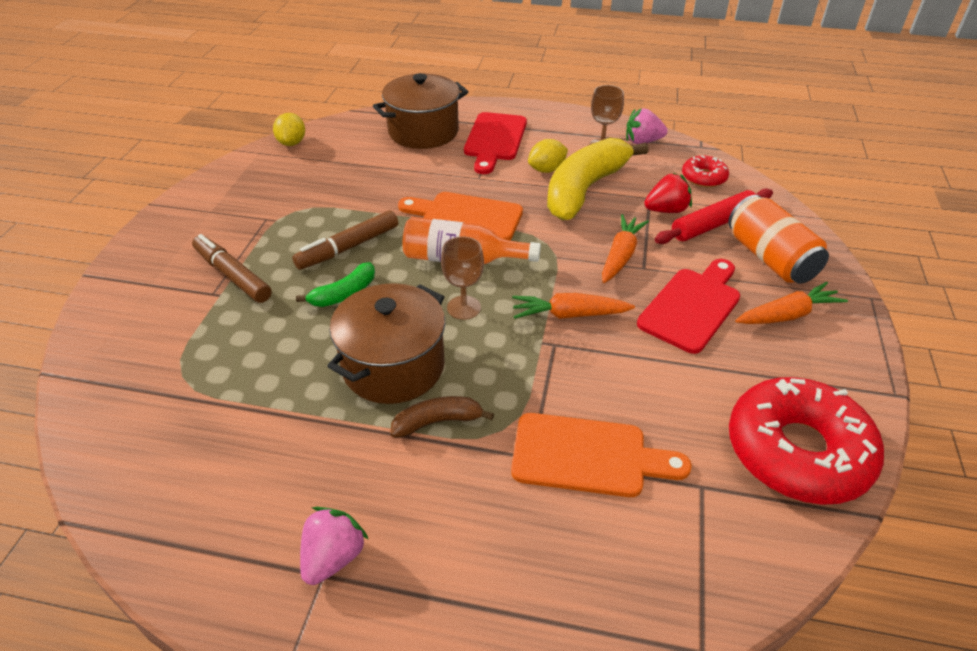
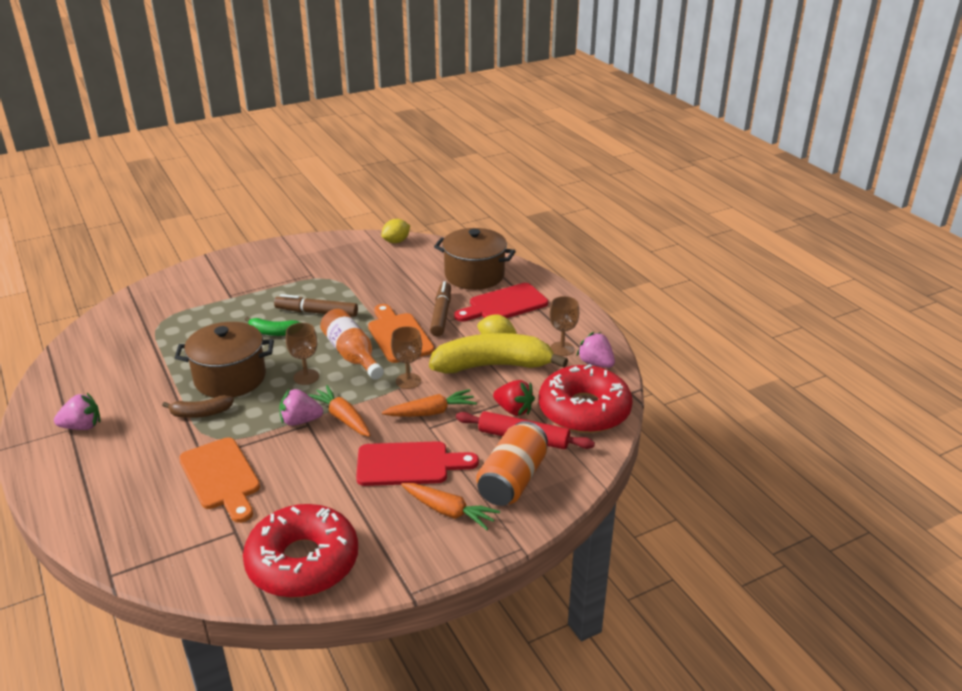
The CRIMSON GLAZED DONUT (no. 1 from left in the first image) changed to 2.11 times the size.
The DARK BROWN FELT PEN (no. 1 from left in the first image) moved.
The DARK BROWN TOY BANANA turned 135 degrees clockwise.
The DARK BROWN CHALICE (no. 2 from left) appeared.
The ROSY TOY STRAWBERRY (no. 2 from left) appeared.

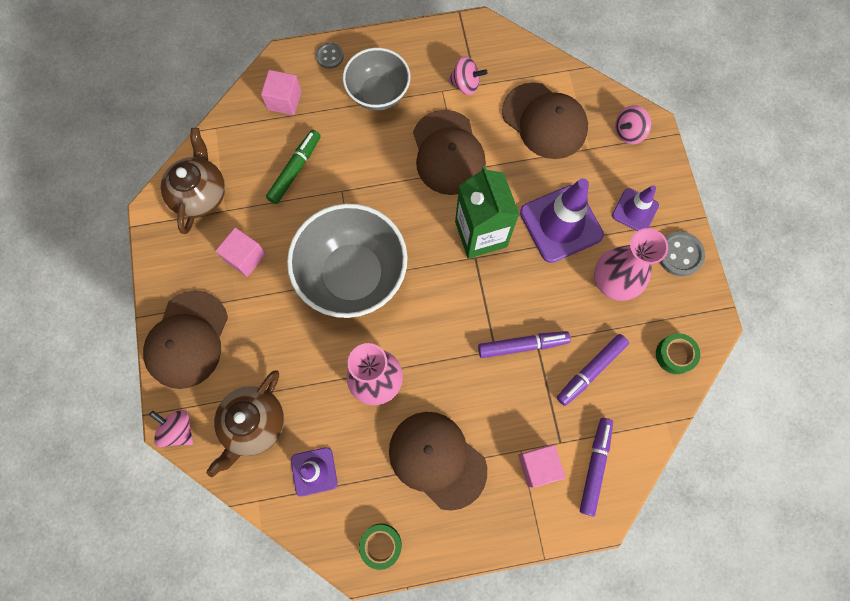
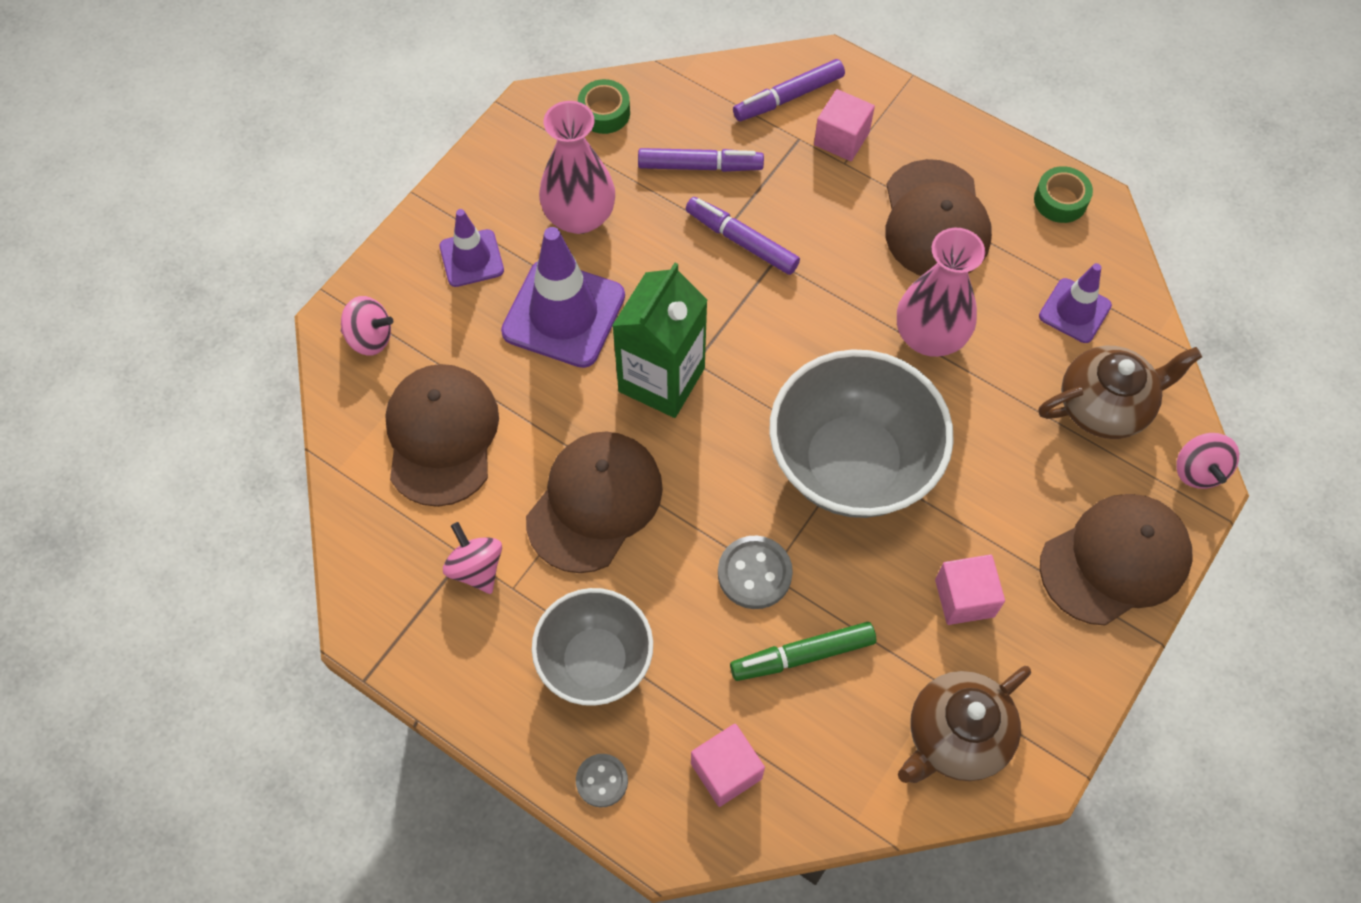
The GREY BUTTON (no. 2 from left) moved.

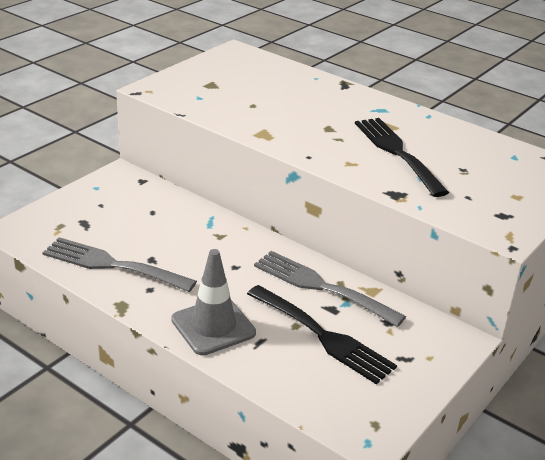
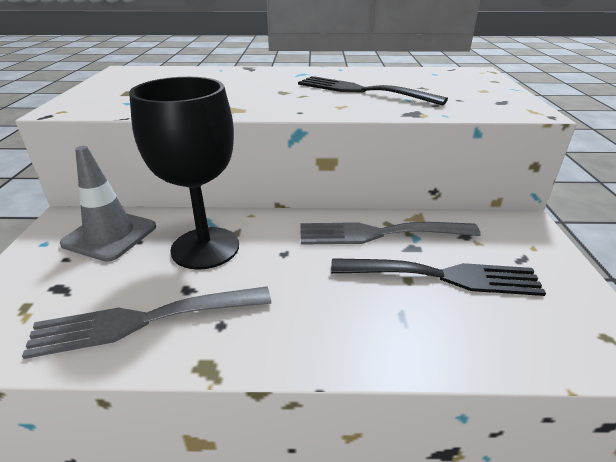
The GREY TRAFFIC CONE moved.
The EBONY CHALICE appeared.

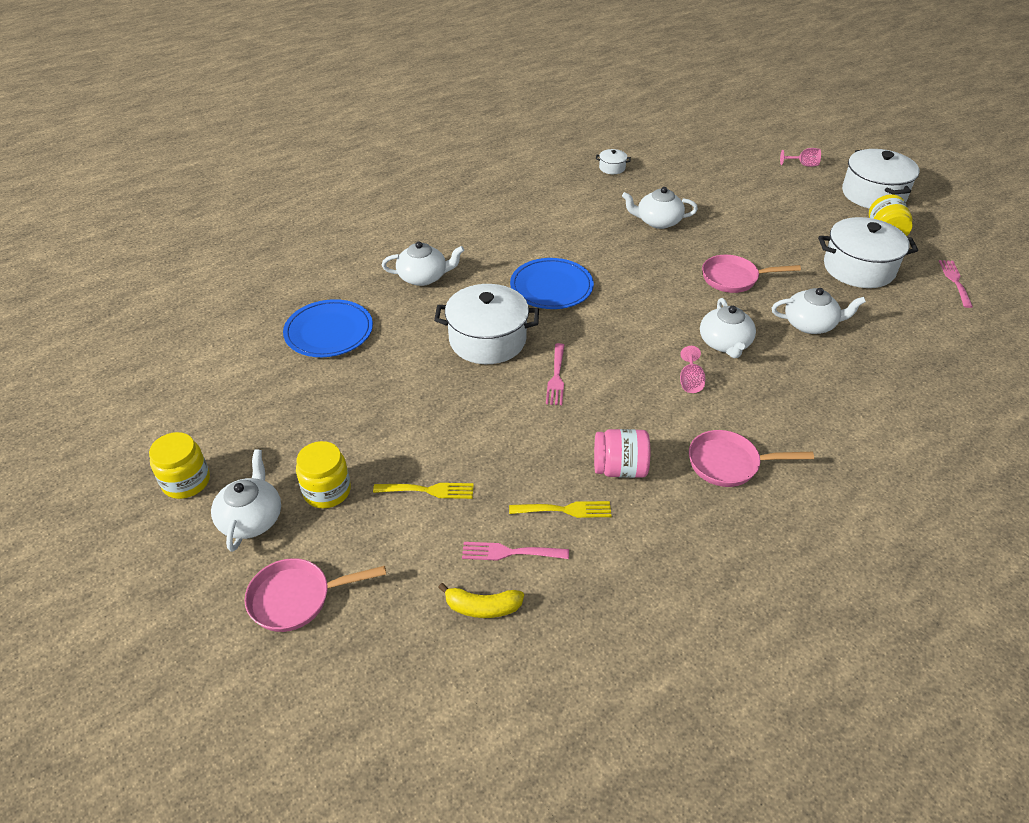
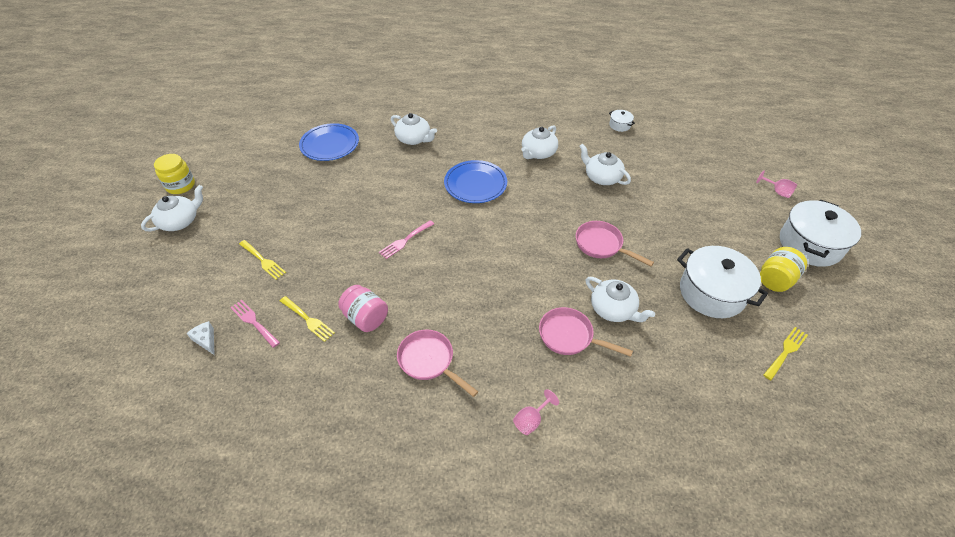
The ROSY DINNER FORK (no. 3 from left) became the BRIGHT YELLOW DINNER FORK (no. 3 from left).
The SNOW-WHITE POT (no. 1 from left) disappeared.
The SNOW-WHITE TEA POT (no. 4 from left in the first image) moved.
The ROSY CHALICE (no. 1 from left) moved.
The BRIGHT YELLOW PRESERVE JAR (no. 2 from left) disappeared.
The ROSY SKILLET (no. 1 from left in the first image) moved.
The BRIGHT YELLOW TOY BANANA was replaced by the SNOW-WHITE CHEESE.

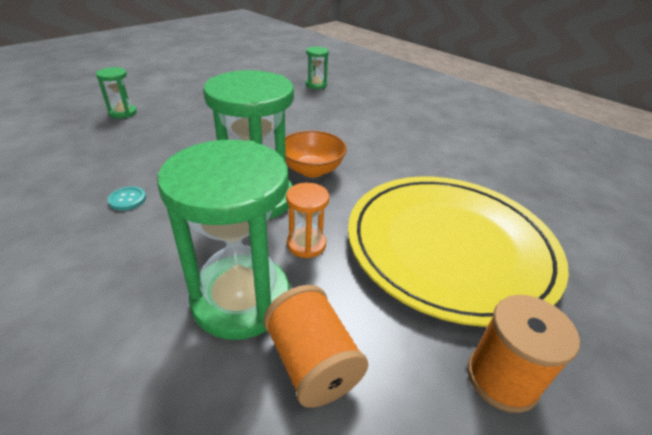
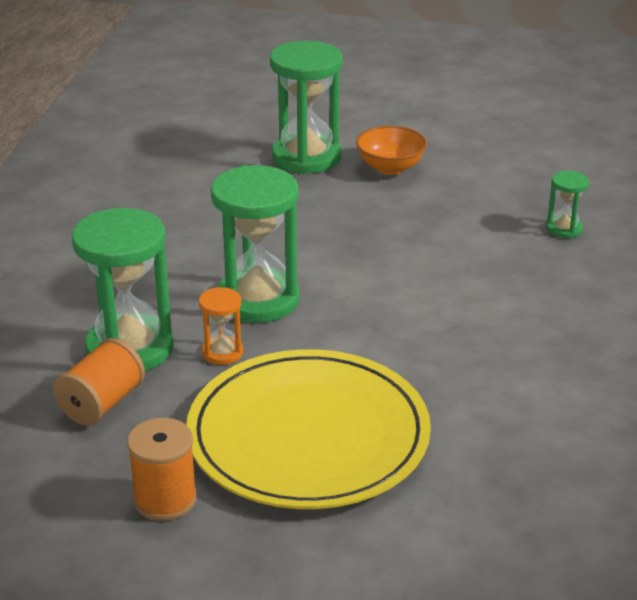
The GREEN SAND TIMER (no. 1 from left in the first image) changed to 2.12 times the size.
The ORANGE SERVING BOWL moved.
The TEAL BUTTON disappeared.

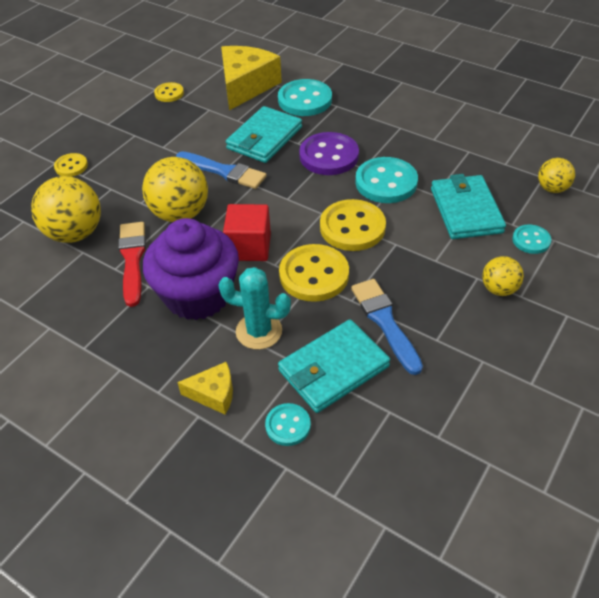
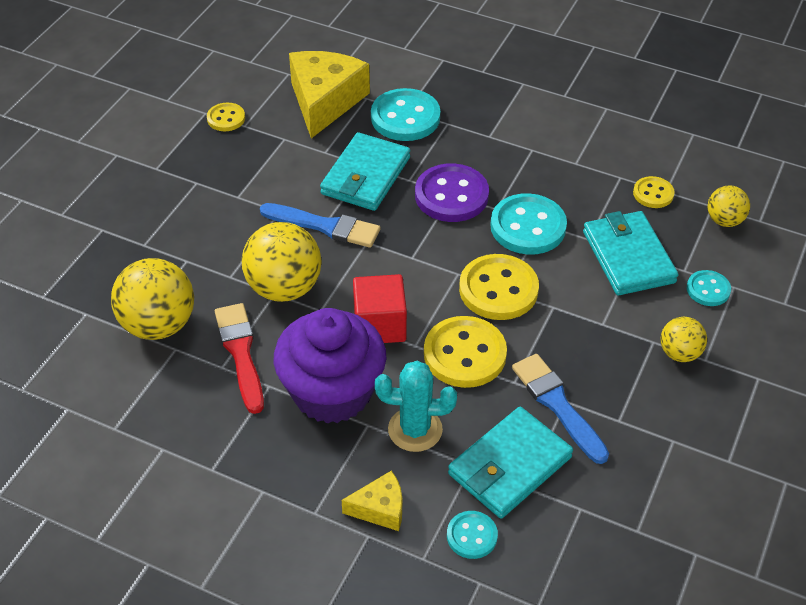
The BRIGHT YELLOW BUTTON (no. 1 from left in the first image) moved.

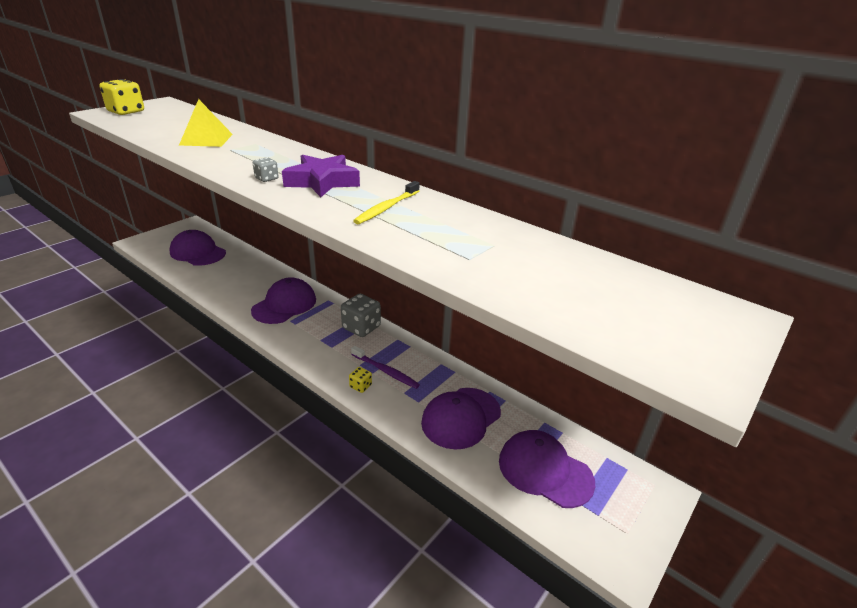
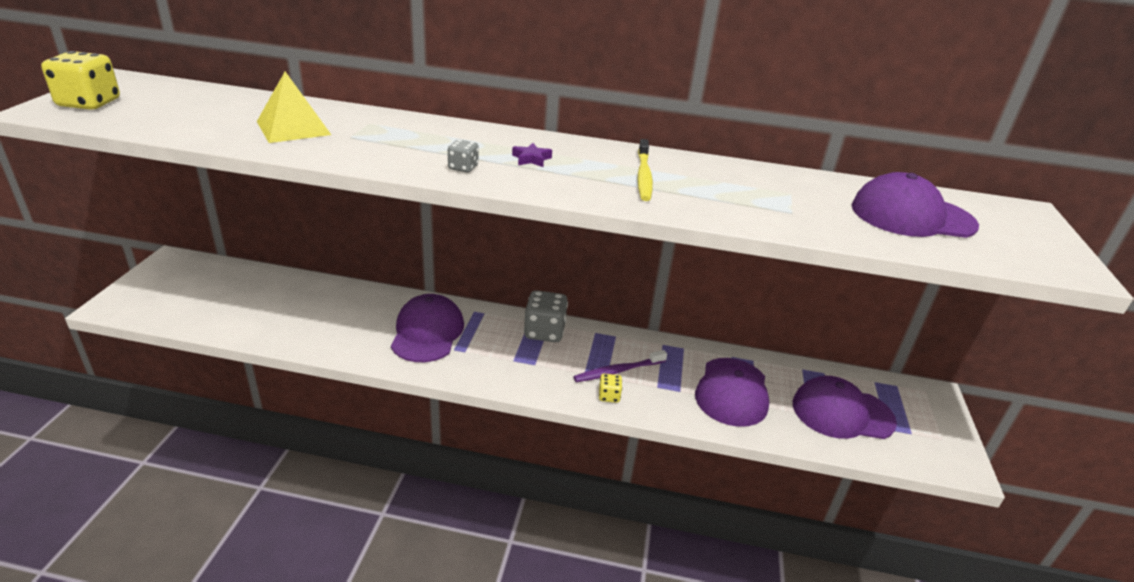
The ROYAL PURPLE FIVE-POINTED STAR changed to 0.43 times the size.
The ROYAL PURPLE PEAKED CAP (no. 1 from left in the first image) moved.
The ROYAL PURPLE TOOTH BRUSH turned 150 degrees clockwise.

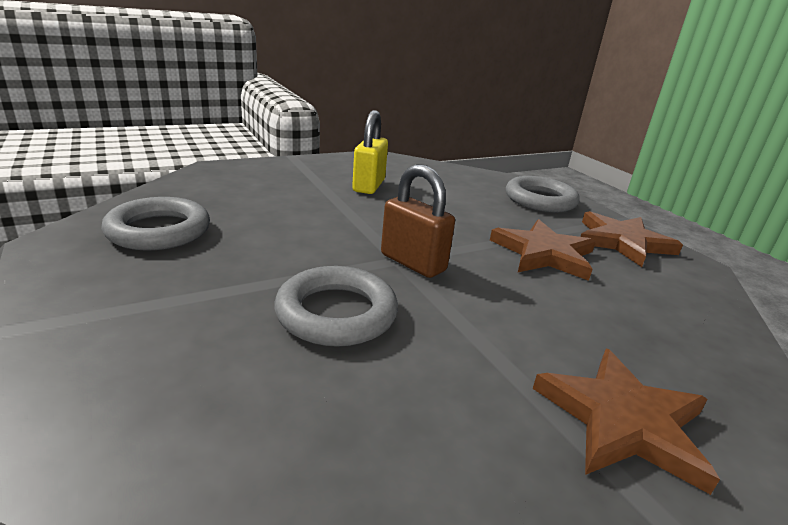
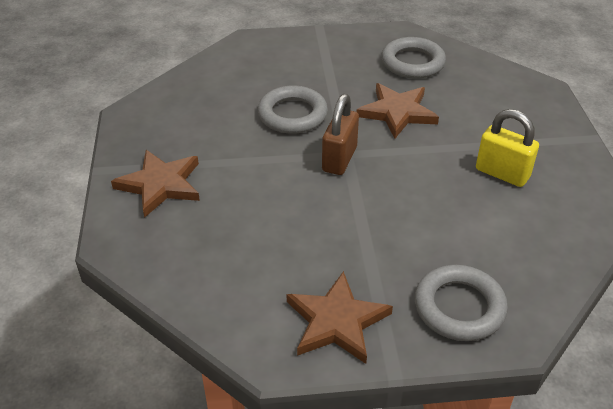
The DARK BROWN SMALL LOCK turned 45 degrees counterclockwise.
The DARK BROWN FIVE-POINTED STAR (no. 1 from left in the first image) moved.

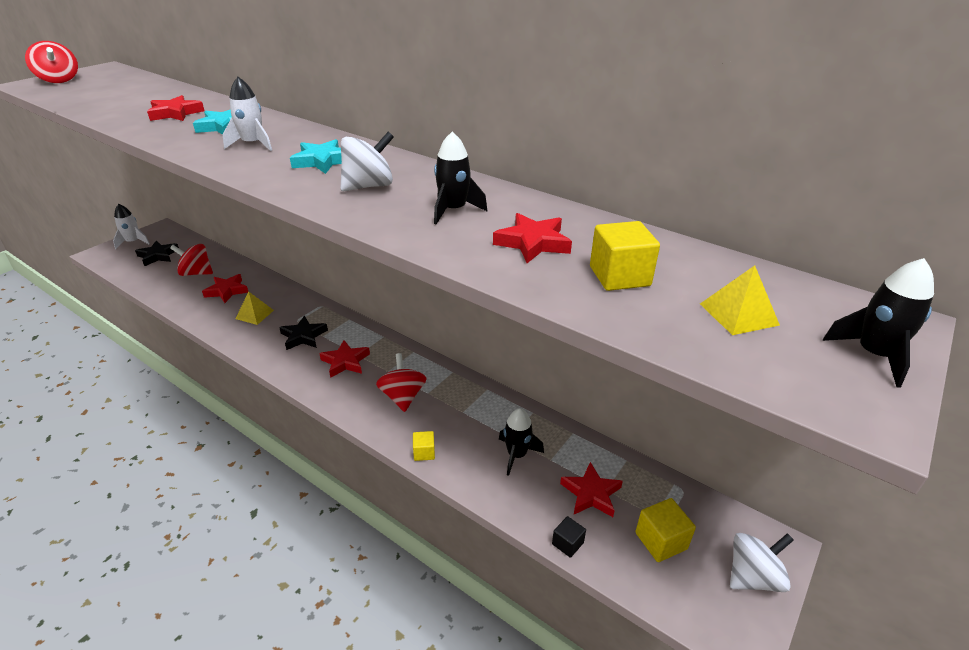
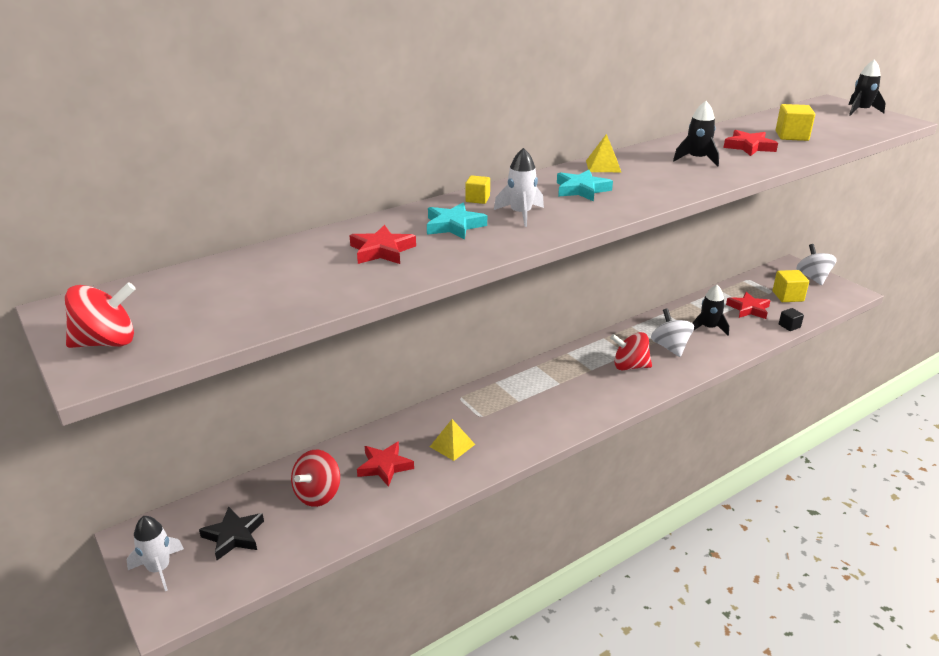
The SNOW-WHITE TOY TOP (no. 1 from left) moved.
The BRIGHT YELLOW PYRAMID SHAPE (no. 2 from left) moved.
The EBONY FIVE-POINTED STAR (no. 2 from left) disappeared.
The CRIMSON FIVE-POINTED STAR (no. 3 from left) disappeared.
The BRIGHT YELLOW SOLID CUBE (no. 1 from left) moved.

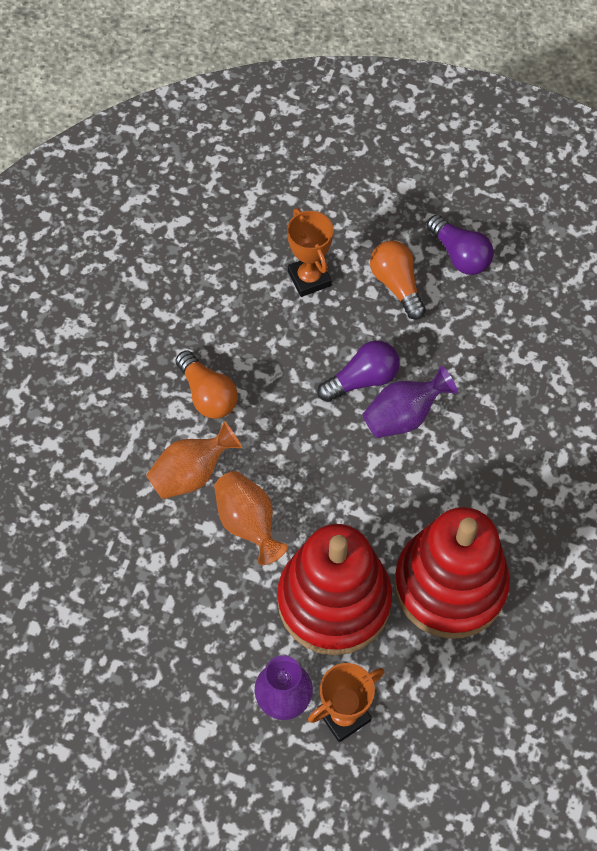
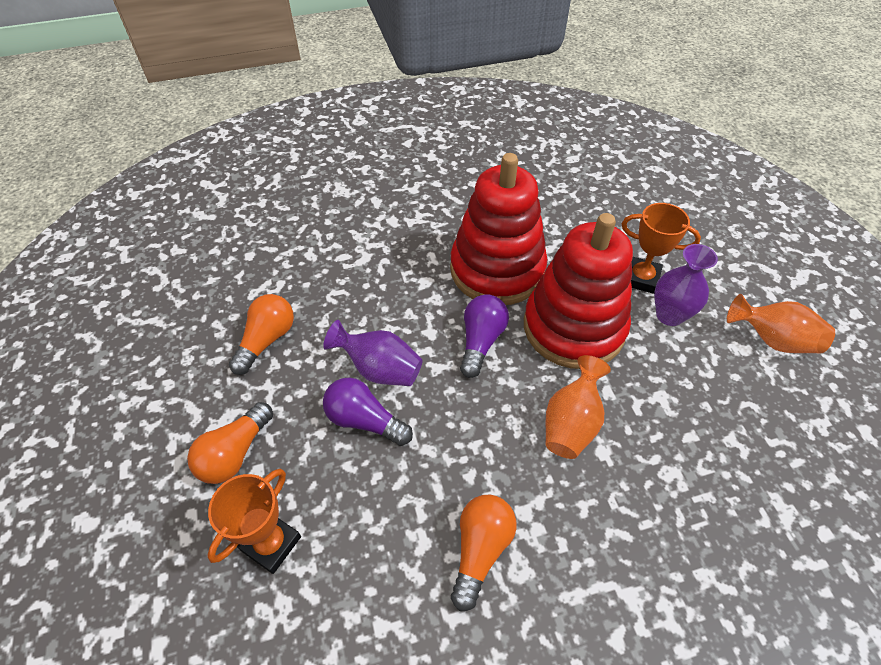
The ROYAL PURPLE BULB (no. 2 from left) moved.
The ORANGE VASE (no. 1 from left in the first image) moved.
The ORANGE BULB (no. 2 from left) appeared.

